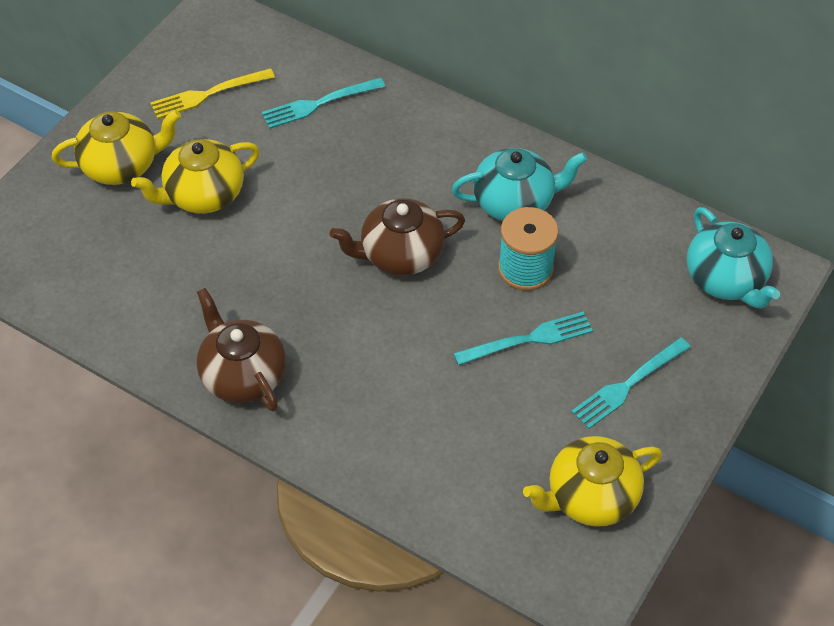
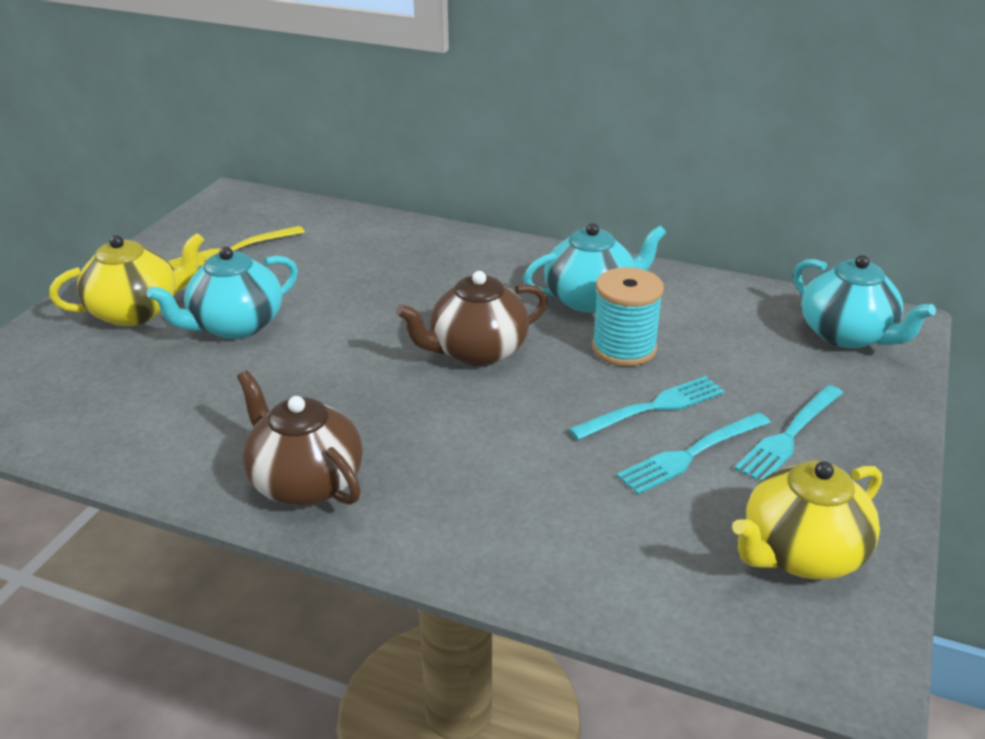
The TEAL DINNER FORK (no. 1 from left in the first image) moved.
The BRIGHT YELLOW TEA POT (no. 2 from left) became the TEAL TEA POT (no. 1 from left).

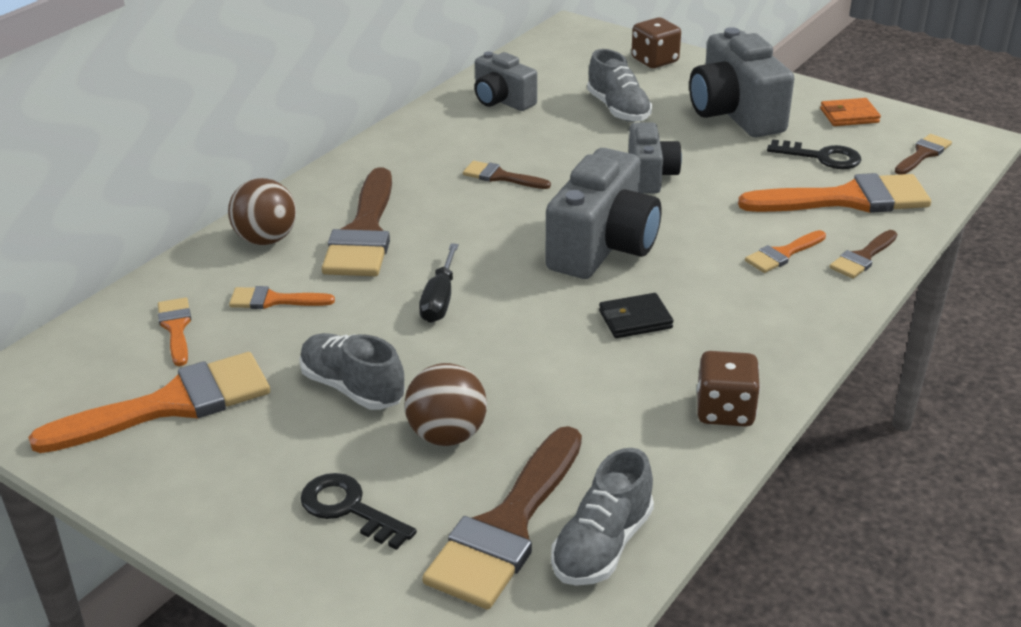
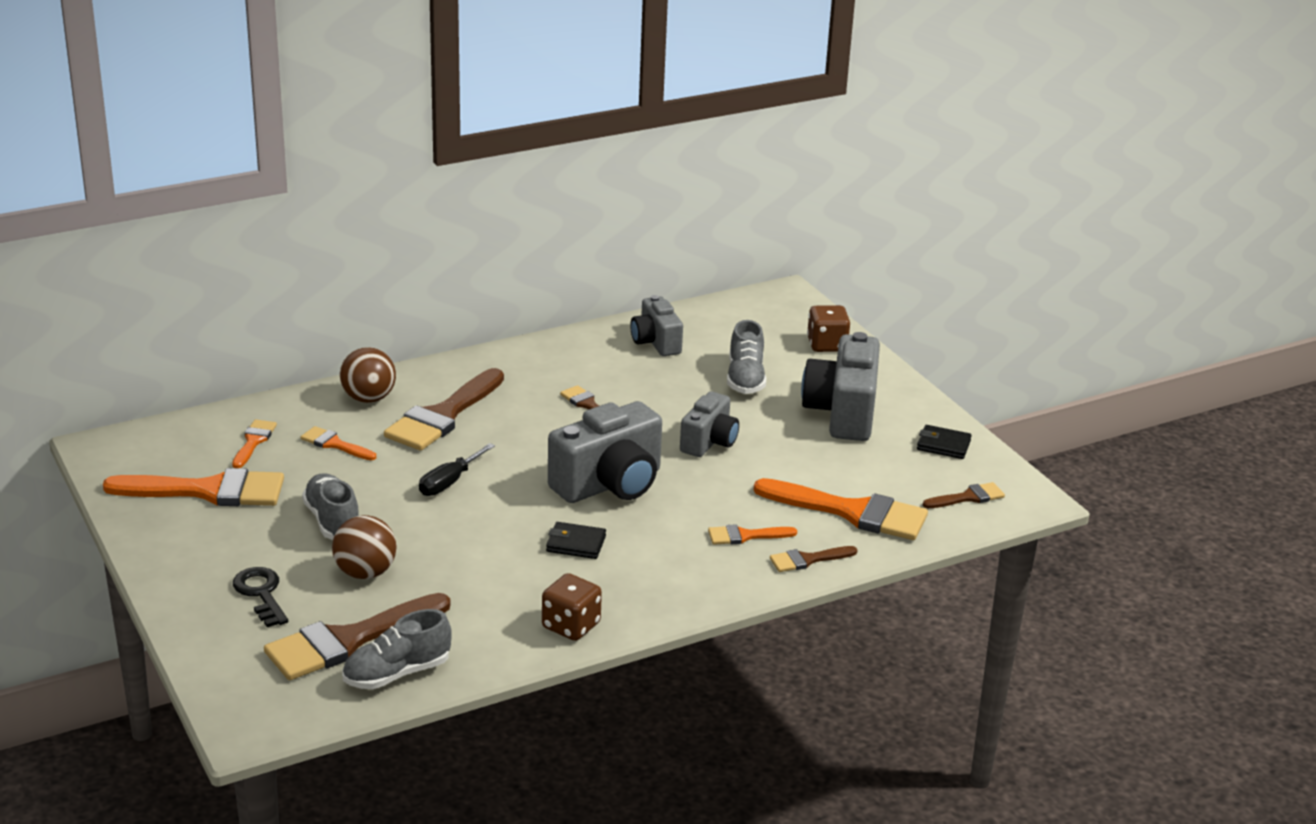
The ORANGE BILLFOLD became the EBONY BILLFOLD (no. 2 from left).
The EBONY LATCHKEY (no. 2 from left) disappeared.

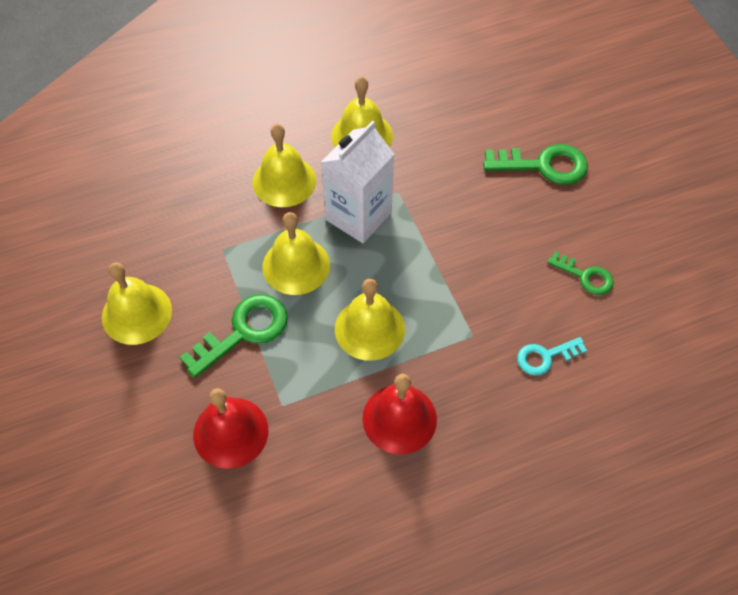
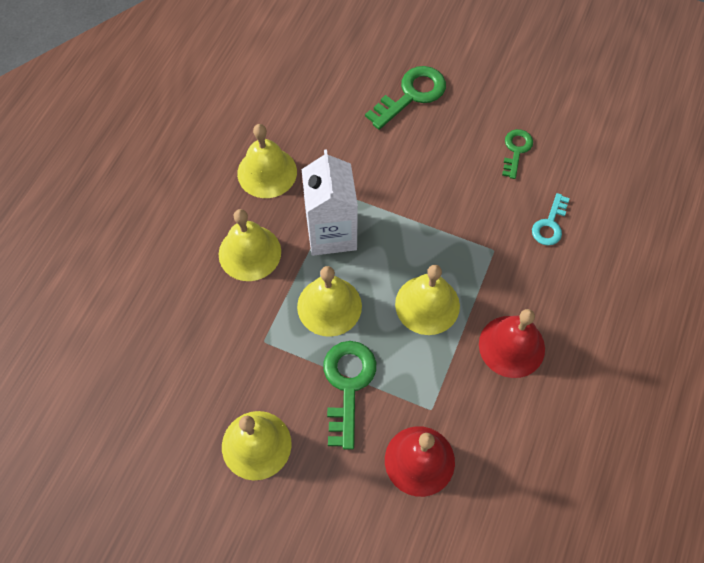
The GREEN LATCHKEY (no. 3 from left) turned 60 degrees counterclockwise.

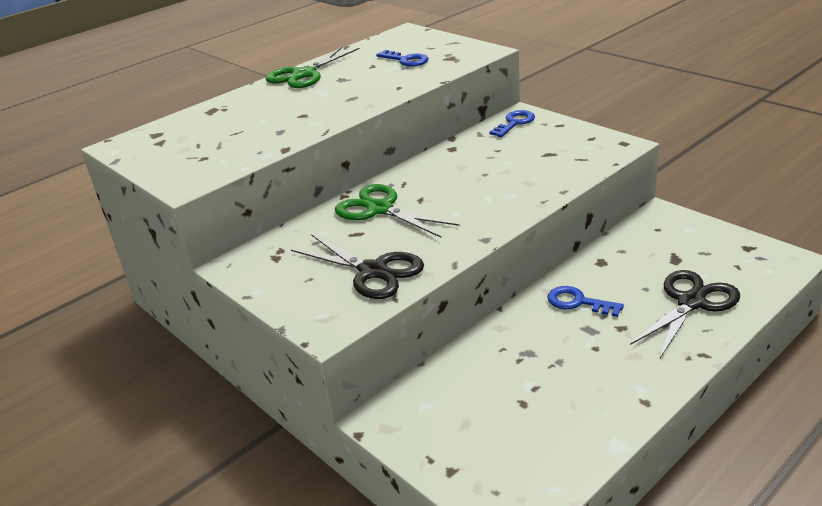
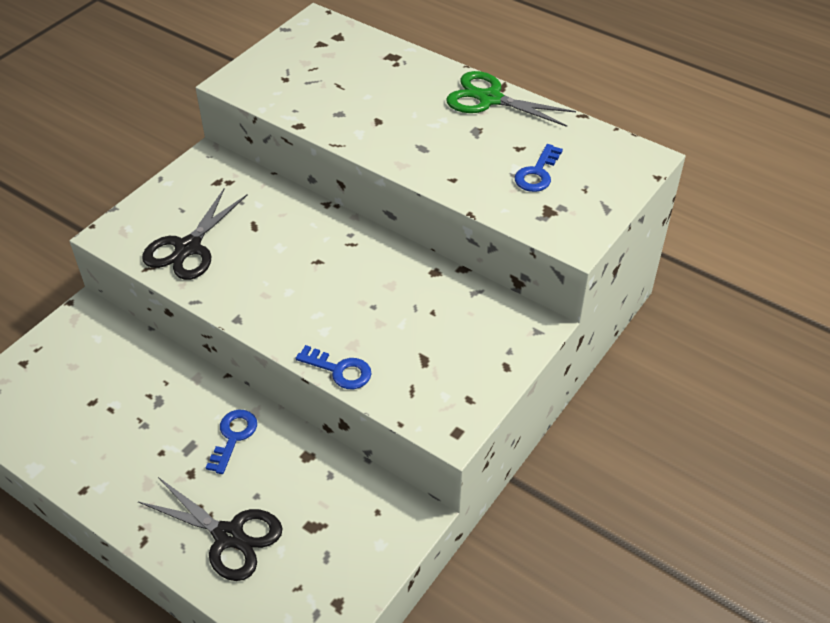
The COBALT LATCHKEY (no. 2 from left) moved.
The GREEN SHEARS (no. 2 from left) disappeared.

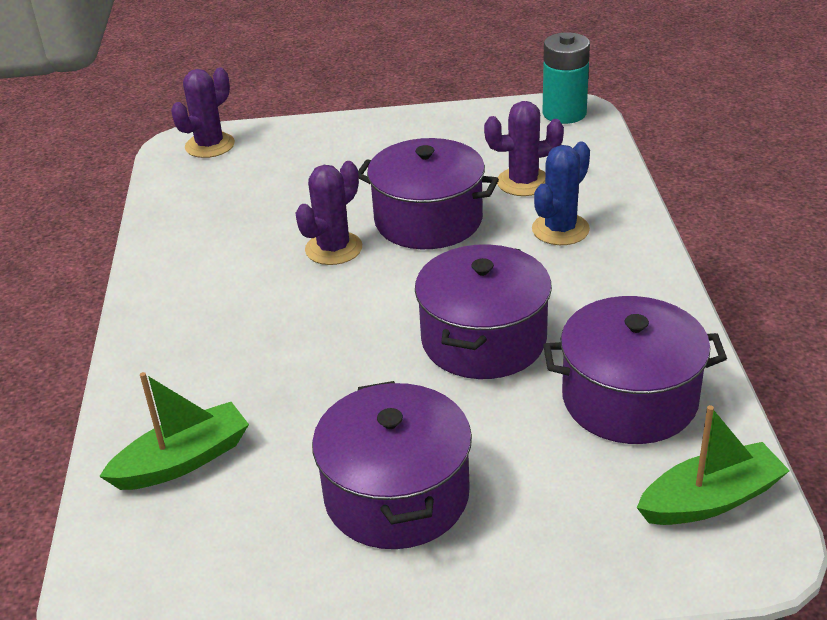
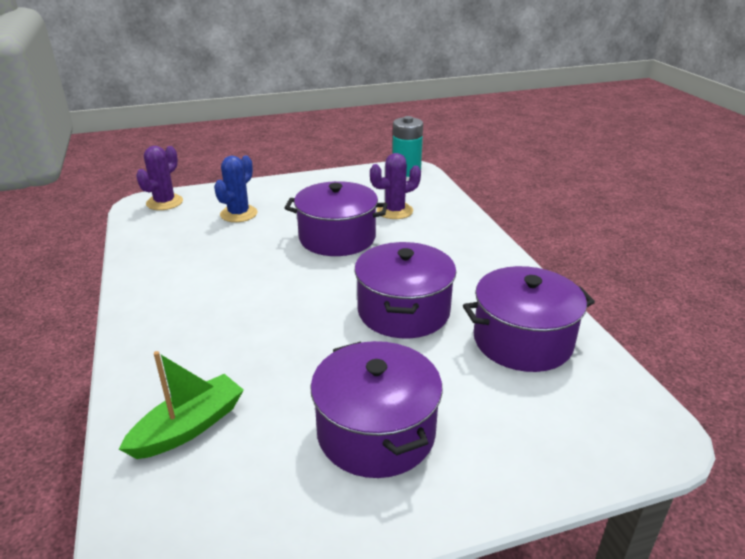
The COBALT SAGUARO CACTUS moved.
The ROYAL PURPLE SAGUARO CACTUS (no. 2 from left) disappeared.
The GREEN BOAT (no. 2 from left) disappeared.

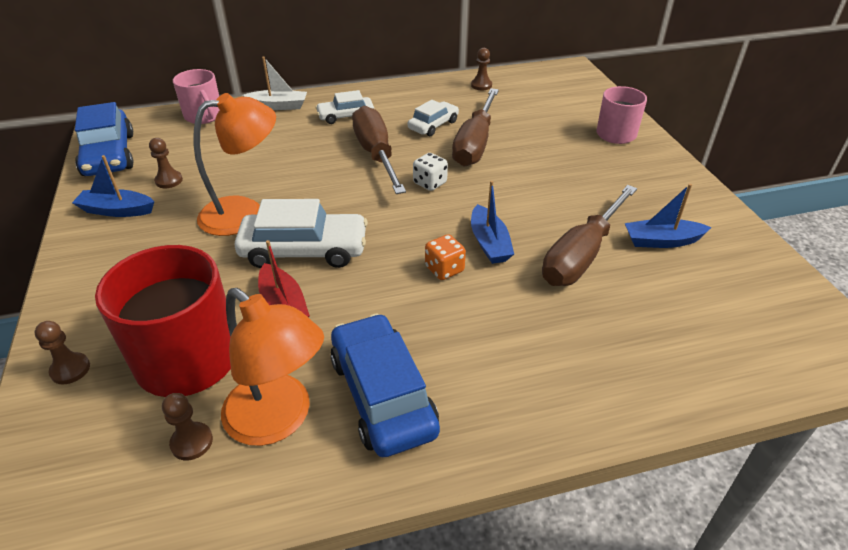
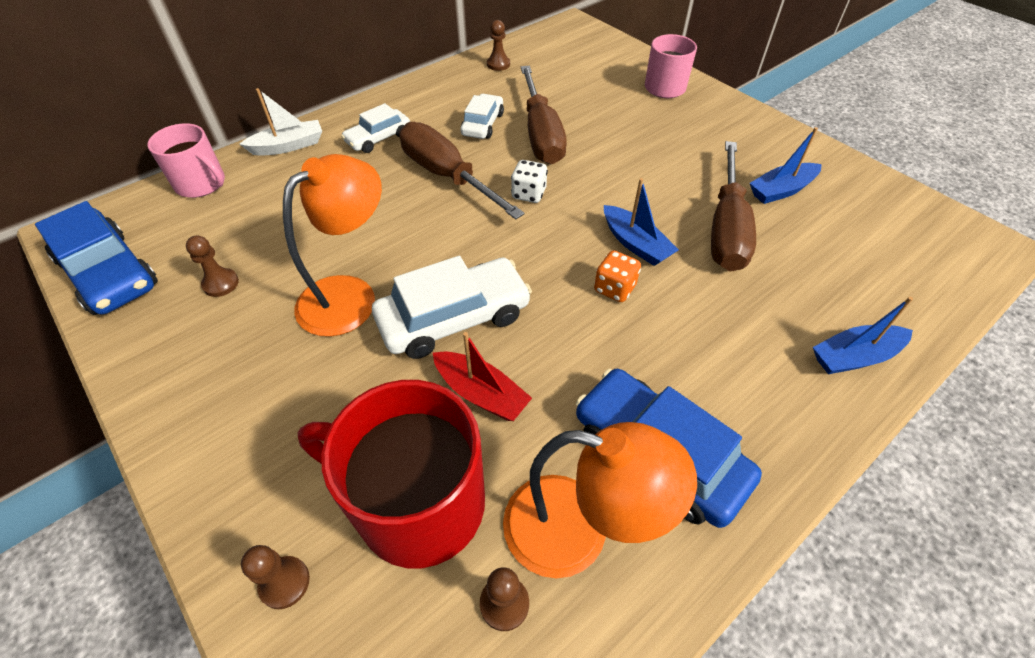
The COBALT BOAT (no. 1 from left in the first image) moved.

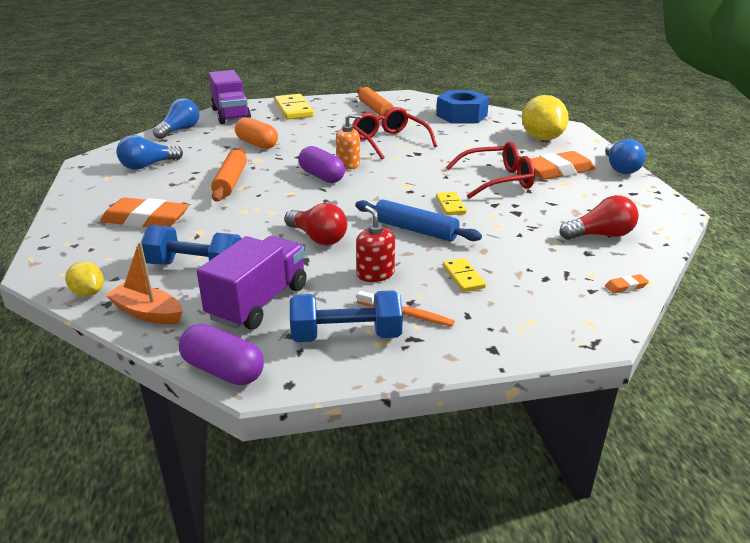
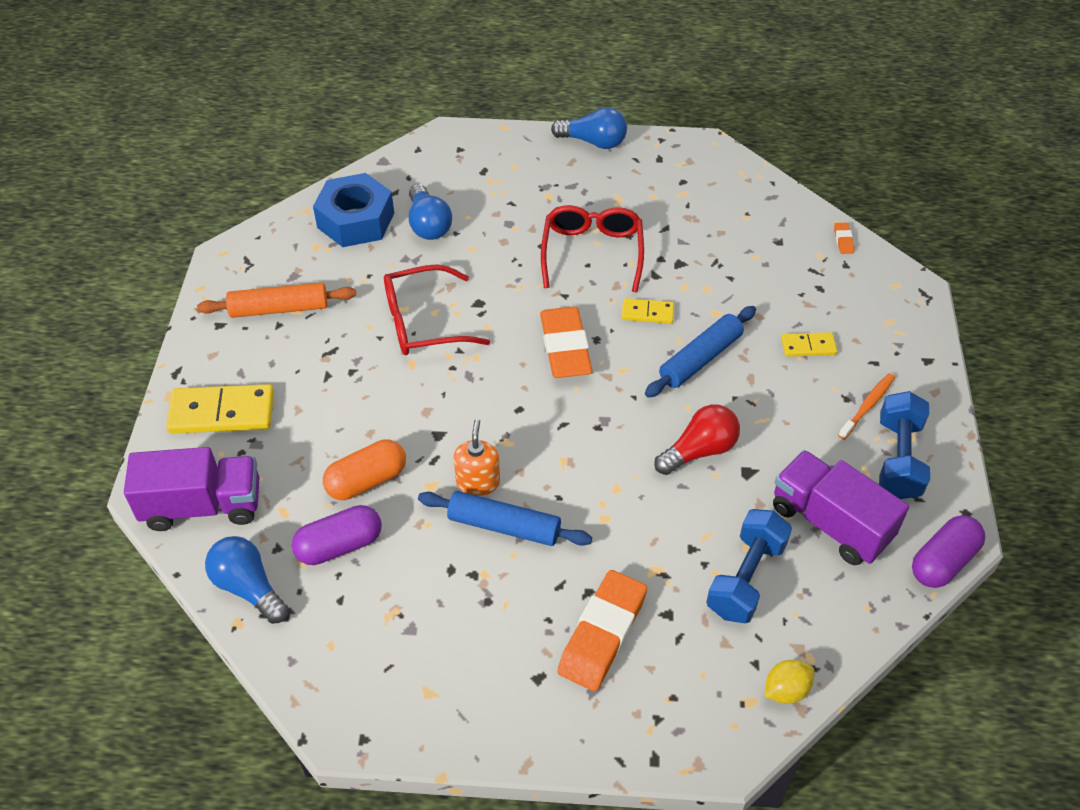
The BRIGHT YELLOW LEMON (no. 2 from left) disappeared.
The ORANGE SOAP DISPENSER moved.
The COBALT BULB (no. 1 from left in the first image) moved.
The ROYAL PURPLE CAPSULE (no. 2 from left in the first image) moved.
The ORANGE DOUGH ROLLER (no. 1 from left) became the COBALT DOUGH ROLLER (no. 1 from left).
The ORANGE ERASER (no. 2 from left in the first image) moved.
The CRIMSON BULB (no. 2 from left) disappeared.
The CRIMSON SOAP DISPENSER disappeared.
The ORANGE BOAT disappeared.

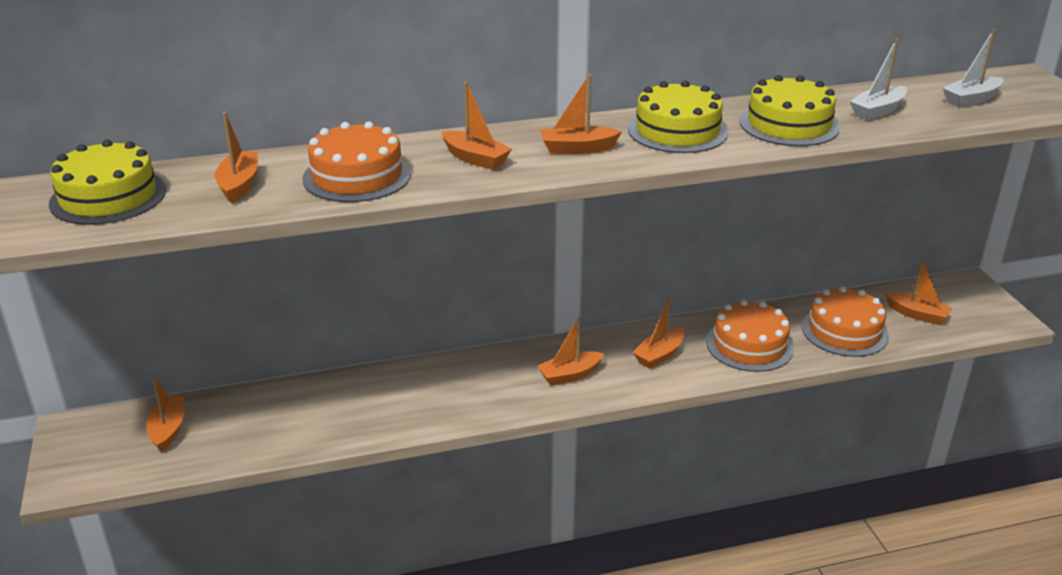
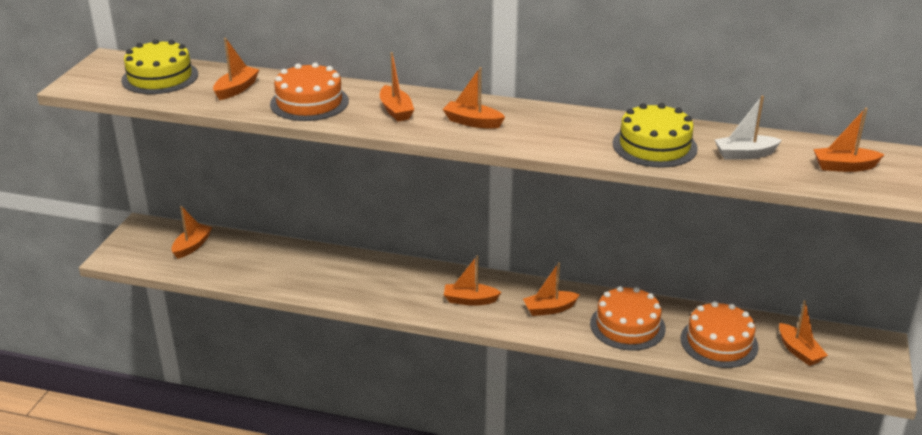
The SNOW-WHITE BOAT (no. 2 from left) became the ORANGE BOAT (no. 8 from left).
The BRIGHT YELLOW GATEAU (no. 2 from left) disappeared.

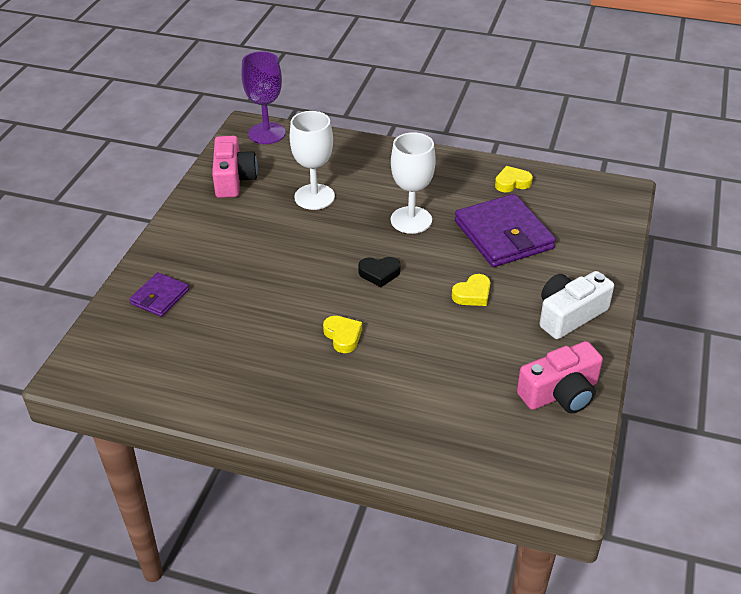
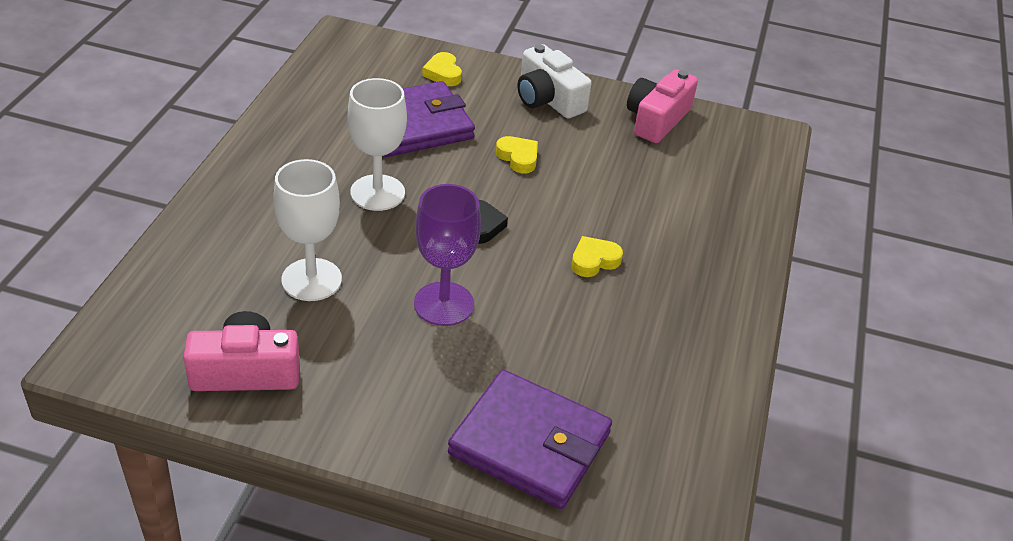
The ROYAL PURPLE CHALICE moved.
The BRIGHT YELLOW LOVE HEART (no. 3 from left in the first image) moved.
The ROYAL PURPLE BILLFOLD (no. 1 from left in the first image) changed to 1.90 times the size.
The ROSY PHOTO CAMERA (no. 2 from left) turned 120 degrees counterclockwise.

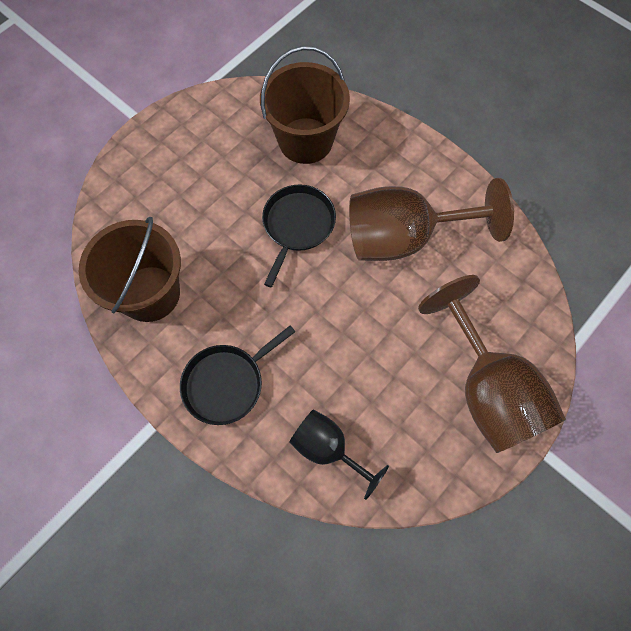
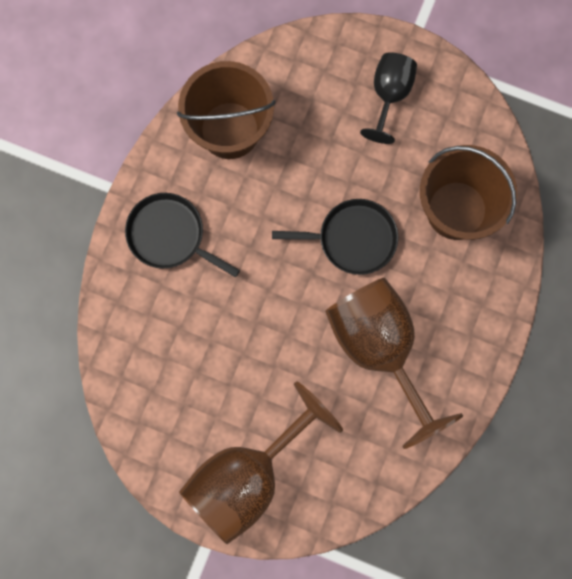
The EBONY CHALICE moved.

